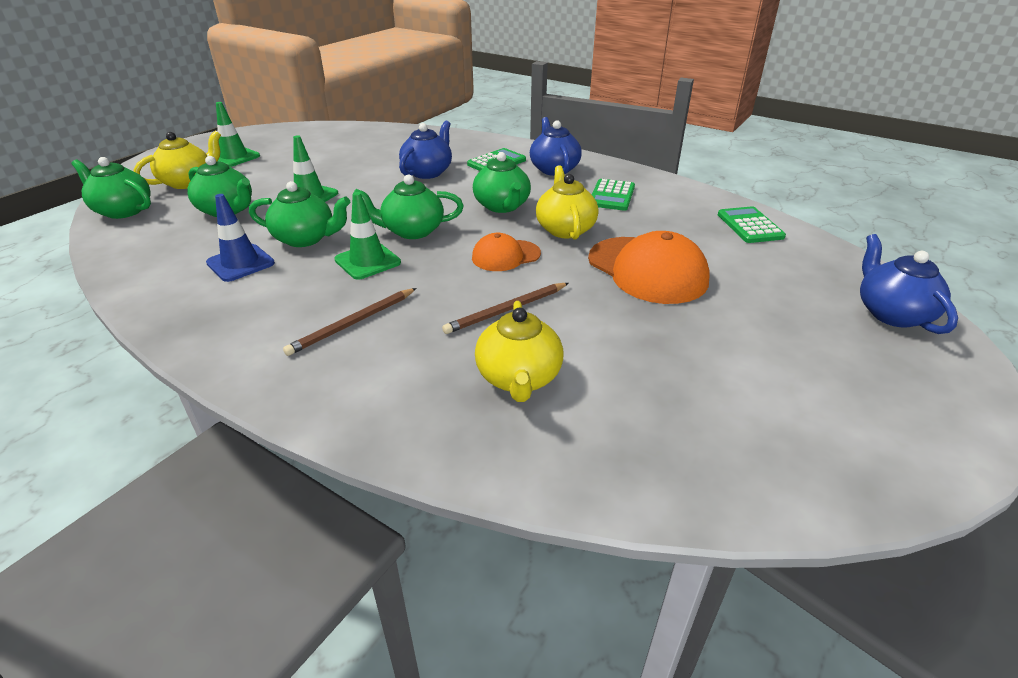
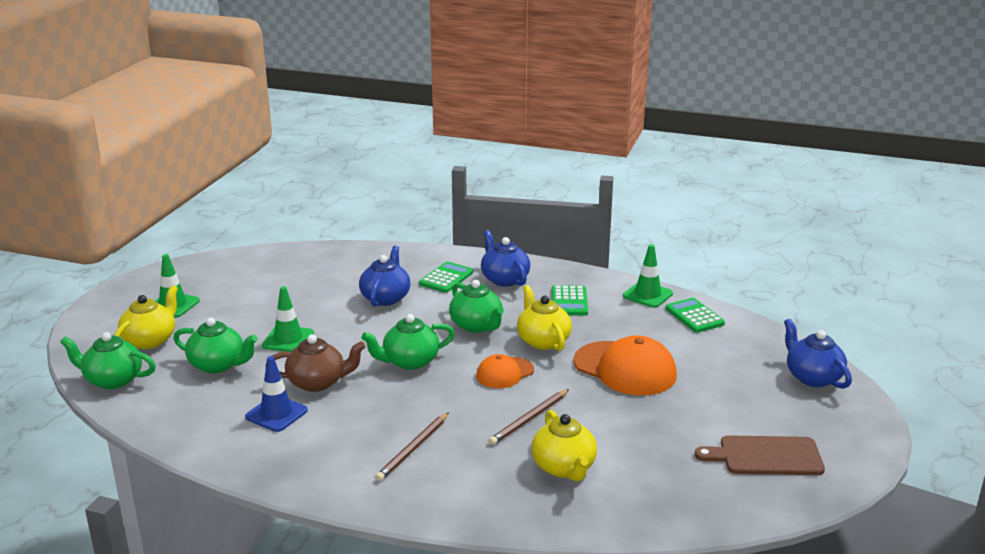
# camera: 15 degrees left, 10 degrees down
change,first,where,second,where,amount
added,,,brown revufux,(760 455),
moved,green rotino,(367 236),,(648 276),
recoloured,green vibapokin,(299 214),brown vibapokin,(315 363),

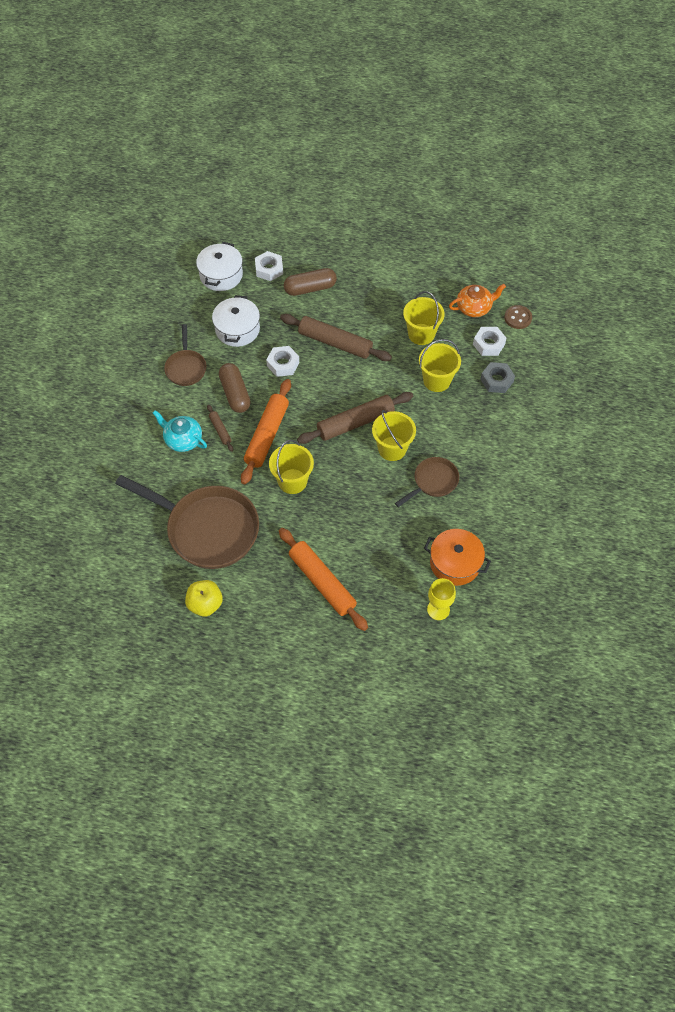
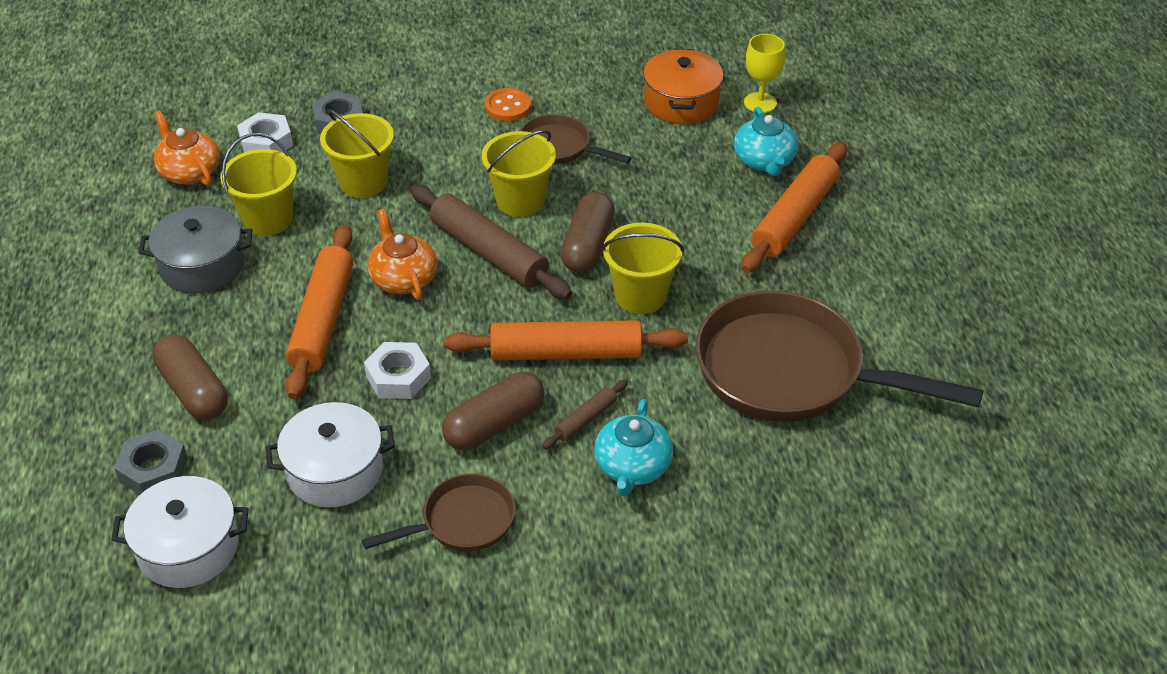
# camera: 110 degrees left, 15 degrees down
change,first,where,second,where,amount
removed,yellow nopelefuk,(204 598),,,
removed,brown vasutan,(518 317),,,
added,,,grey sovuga,(195 249),
added,,,orange vibapokin,(402 254),
added,,,orange vasutan,(508 104),
added,,,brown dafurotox,(588 232),
added,,,turquoise vibapokin,(766 141),
recoloured,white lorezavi,(269 266),grey lorezavi,(151 462),
recoloured,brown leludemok,(336 337),orange leludemok,(319 312),
turned,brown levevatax,(187 522),,(839 356),75 degrees counterclockwise

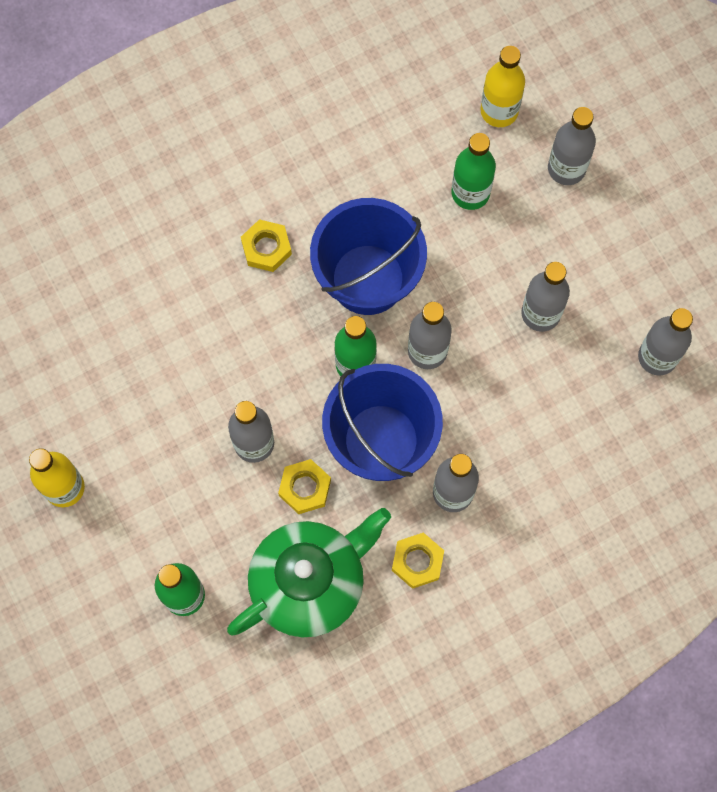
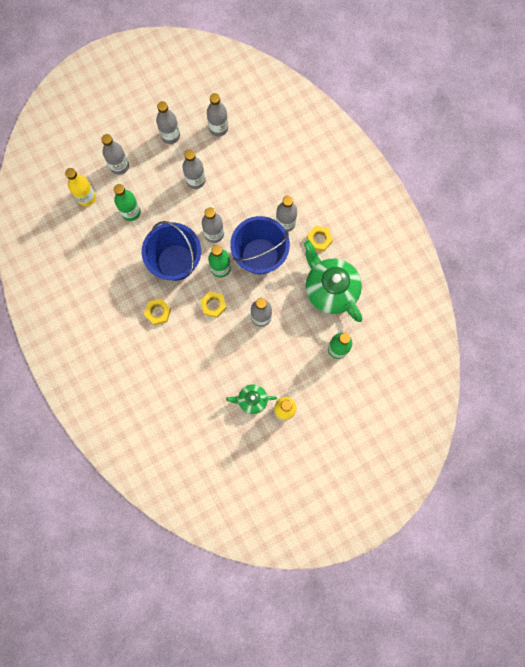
# camera: 90 degrees left, 5 degrees up
change,first,where,second,where,amount
added,,,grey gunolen,(168 122),
added,,,green vibapokin,(251 399),
moved,yellow lorezavi,(304 486),,(213 304),

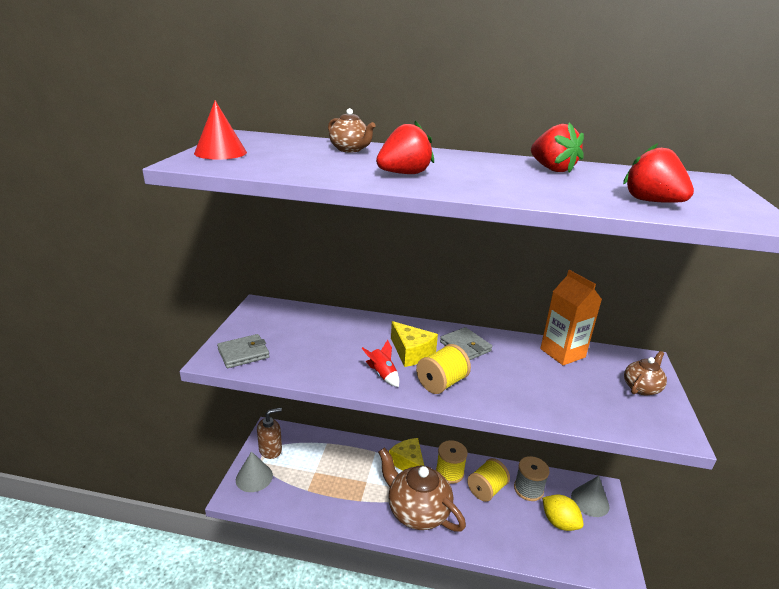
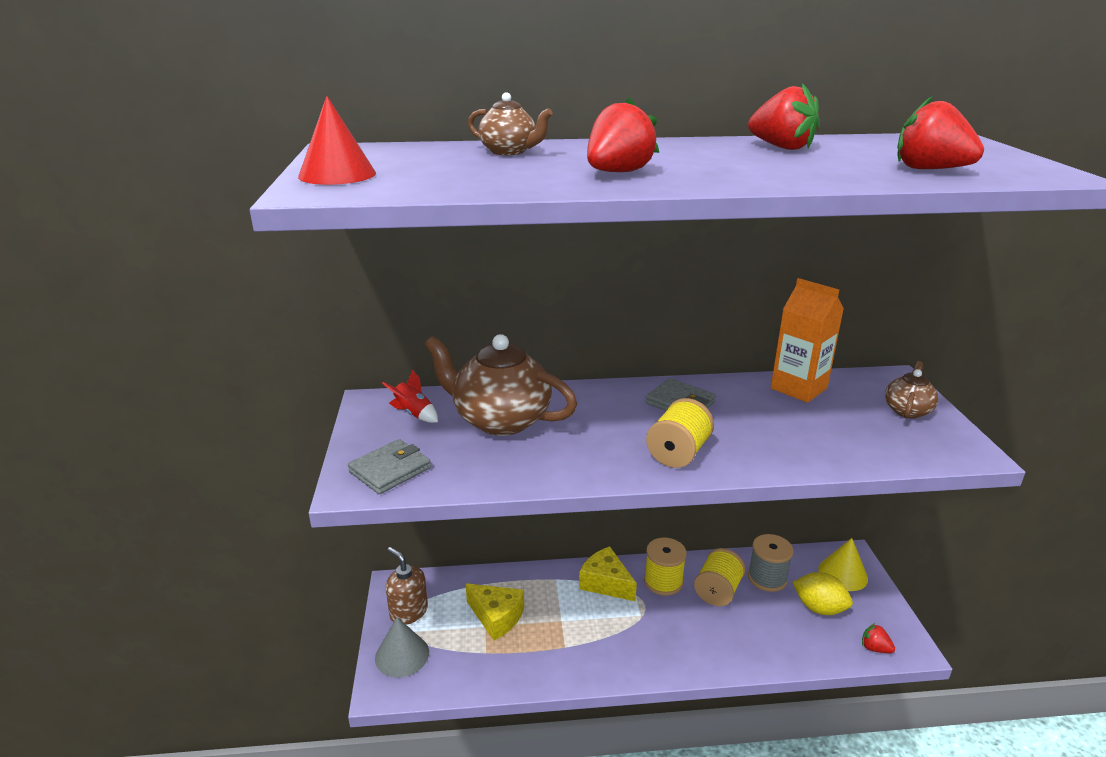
# camera: 15 degrees left, 0 degrees up
change,first,where,second,where,amount
added,,,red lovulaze,(878 638),
moved,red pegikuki,(380 363),,(410 396),
moved,brown vibapokin,(422 489),,(500 385),
moved,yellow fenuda,(414 344),,(494 612),
recoloured,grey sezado,(590 496),yellow sezado,(843 564),
turned,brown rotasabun,(269 433),,(407 586),90 degrees counterclockwise

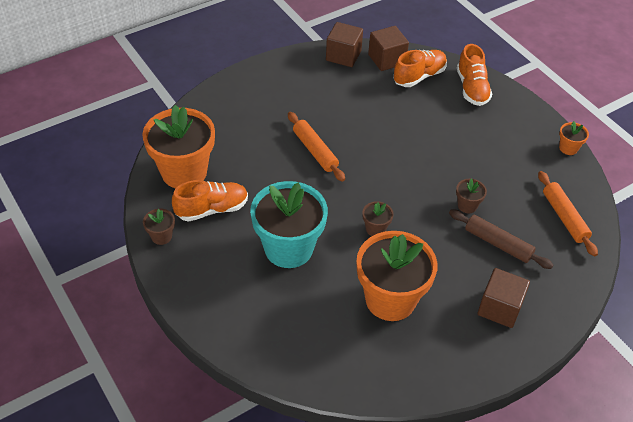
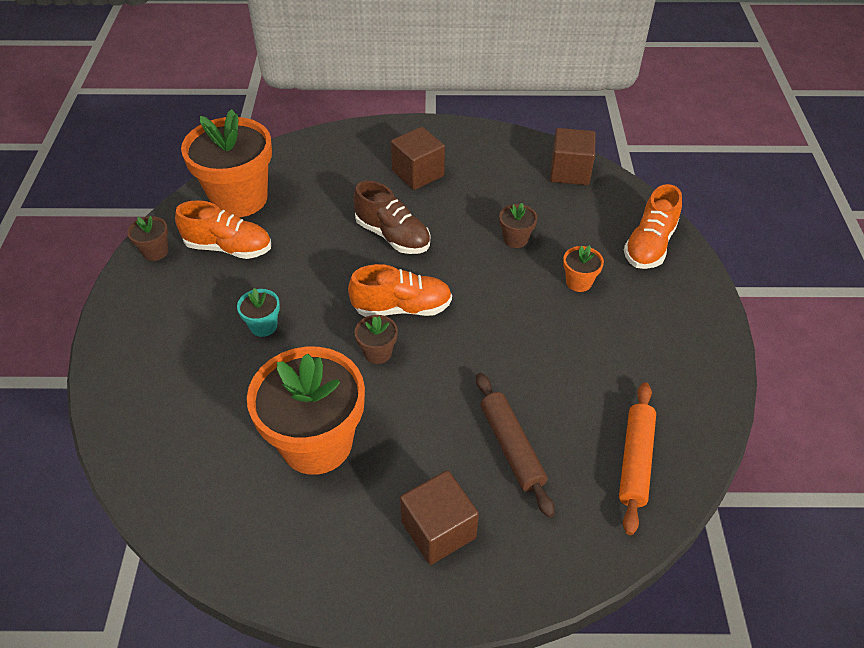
# camera: 35 degrees right, 0 degrees up
change,first,where,second,where,amount
moved,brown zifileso,(344 44),,(418 158),
moved,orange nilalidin,(420 68),,(400 290),
moved,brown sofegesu,(471 196),,(518 225),
moved,orange sofegesu,(574 138),,(583 268),
replaced,orange leludemok,(316 147),brown nilalidin,(391 217),
resized,turquoise sofegesu,(289 224),,(258 312),x0.43

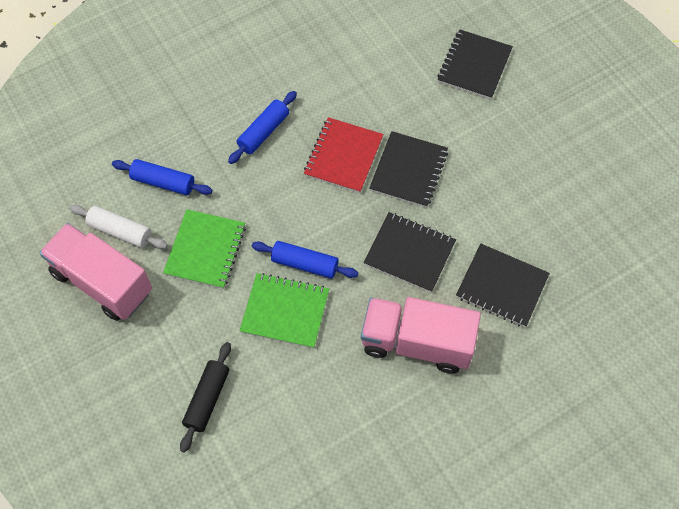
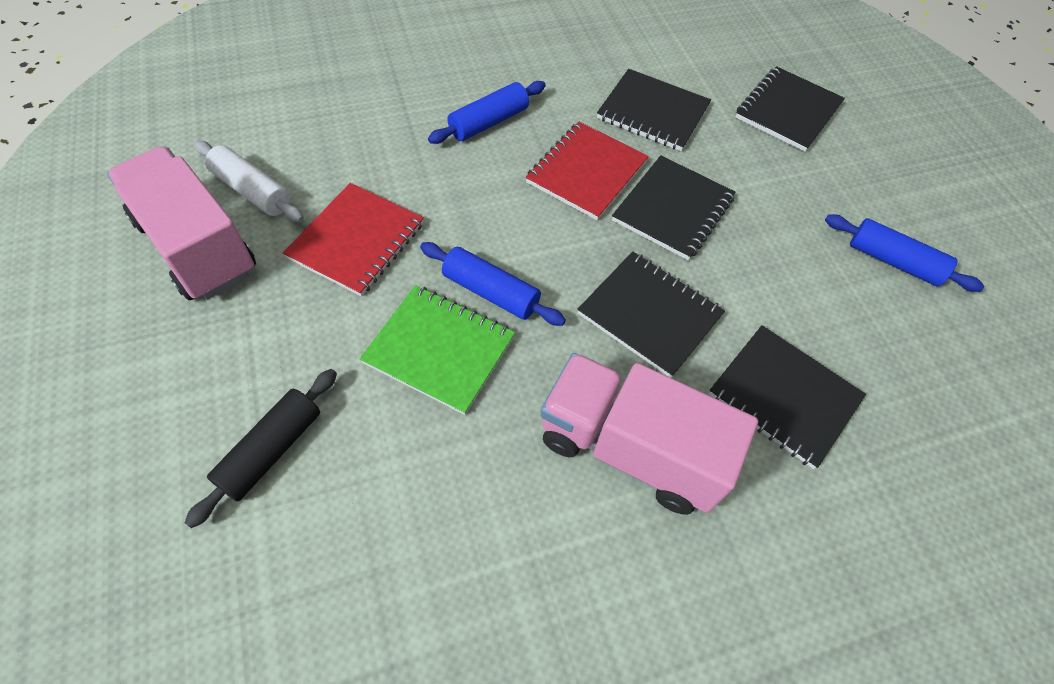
# camera: 10 degrees right, 5 degrees down
change,first,where,second,where,amount
added,,,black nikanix,(654 110),
moved,blue leludemok,(162 177),,(904 253),
recoloured,green nikanix,(204 249),red nikanix,(353 239),

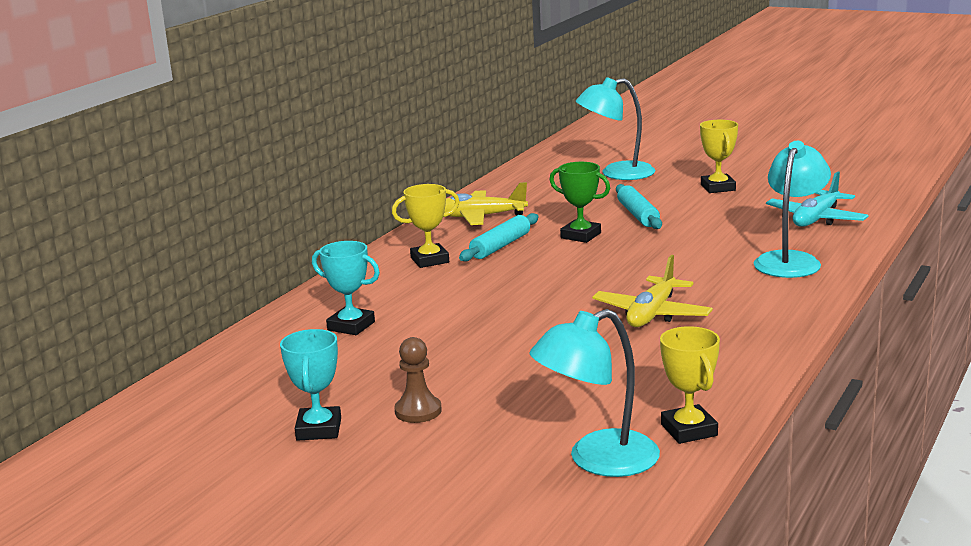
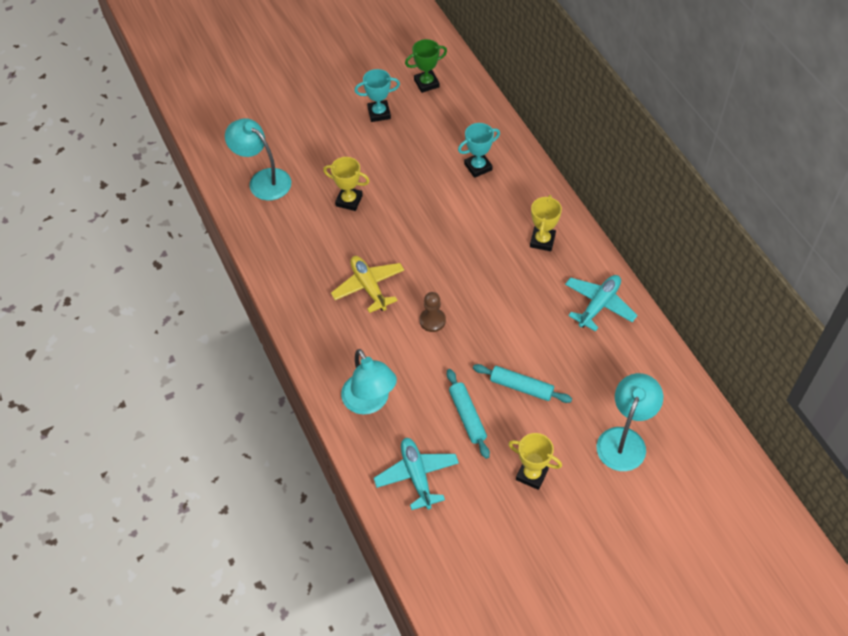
# camera: 125 degrees right, 35 degrees up
change,first,where,second,where,amount
moved,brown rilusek,(418 380),,(432 312),
moved,turquoise leludemok,(498 237),,(468 414),
moved,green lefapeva,(580 202),,(426 66),
moved,yellow lefapeva,(690 385),,(346 184),
recoloured,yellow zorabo,(486 203),turquoise zorabo,(601 303),
turned,turquoise lefapeva,(310 385),,(377 95),45 degrees counterclockwise
turned,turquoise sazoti,(595 393),,(258 159),60 degrees counterclockwise

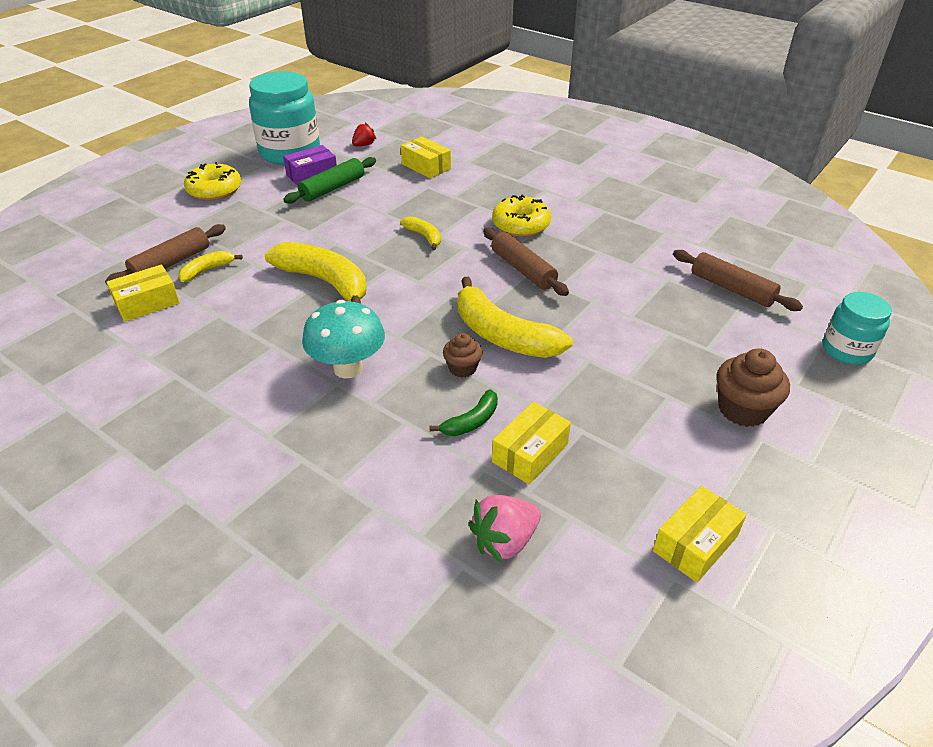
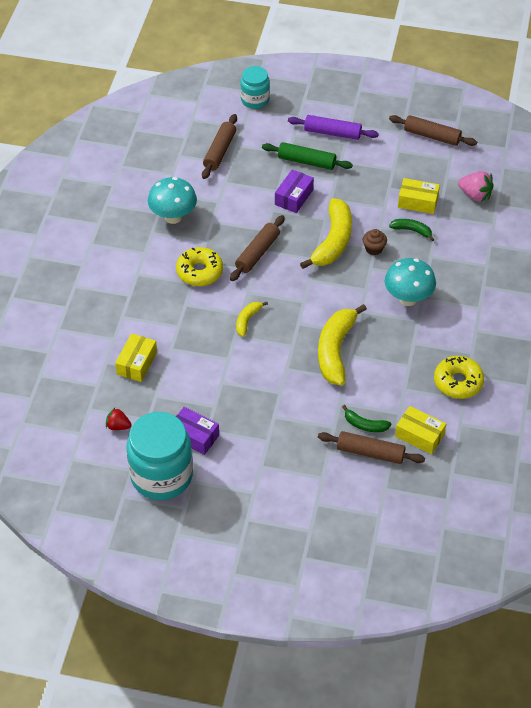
# camera: 115 degrees left, 10 degrees up
change,first,where,second,where,amount
added,,,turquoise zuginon,(172 200),
added,,,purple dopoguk,(294 191),
moved,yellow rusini,(212 181),,(459 377),
moved,green leludemok,(329 180),,(307 156),
replaced,yellow dopoguk,(700 534),brown leludemok,(433 130),
replaced,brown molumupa,(753 387),purple leludemok,(333 127),
recoloured,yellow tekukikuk,(210 266),green tekukikuk,(366 418),

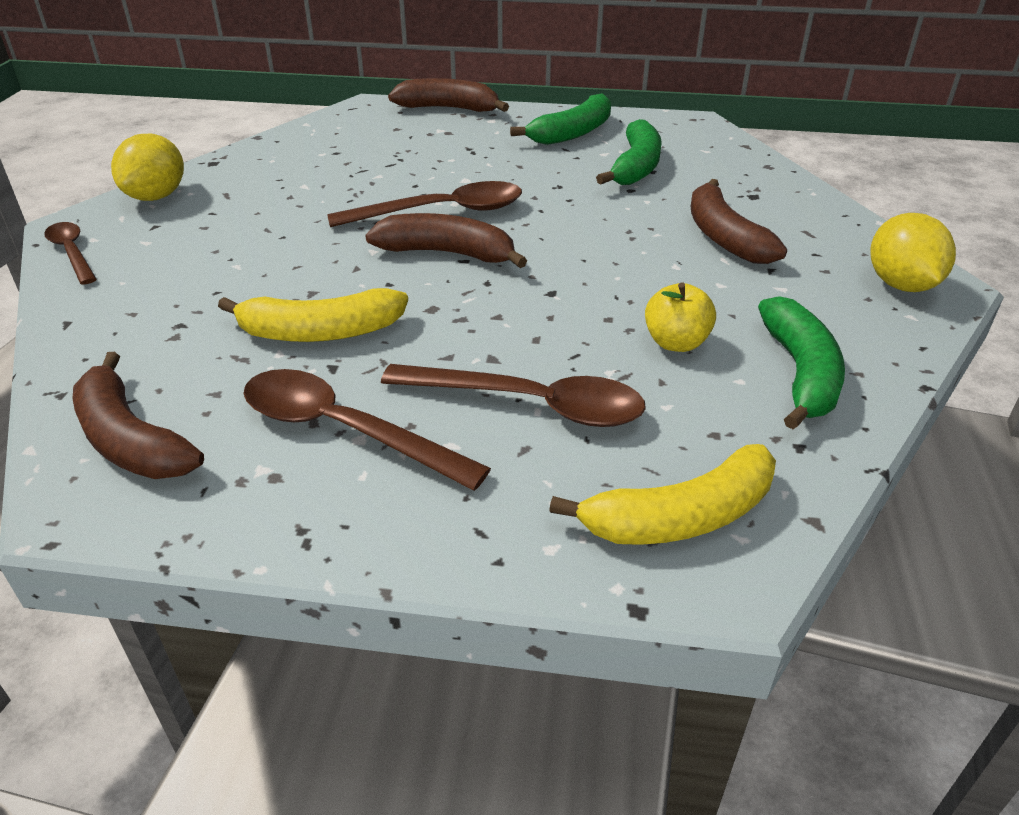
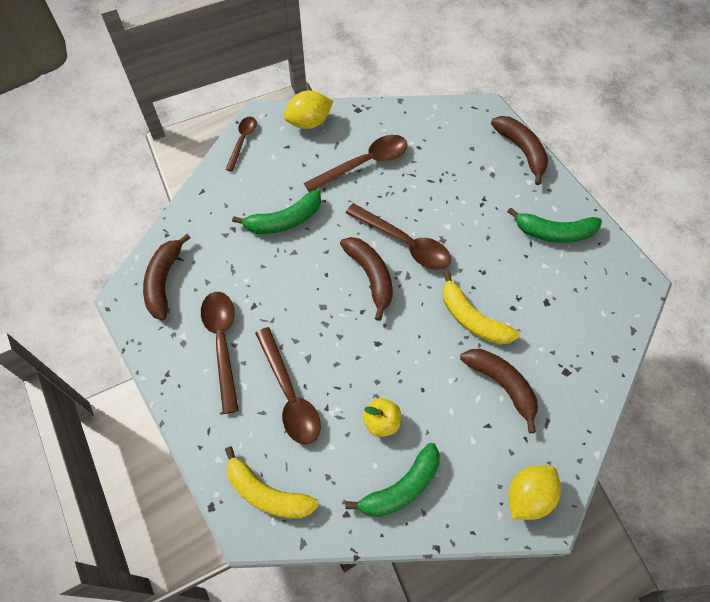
# camera: 50 degrees right, 25 degrees up
change,first,where,second,where,amount
added,,,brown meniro,(355 163),
moved,yellow tekukikuk,(313 315),,(481 308),
moved,green tekukikuk,(629 152),,(276 212),
turned,brown tekukikuk,(739 221),,(499 391),105 degrees clockwise

